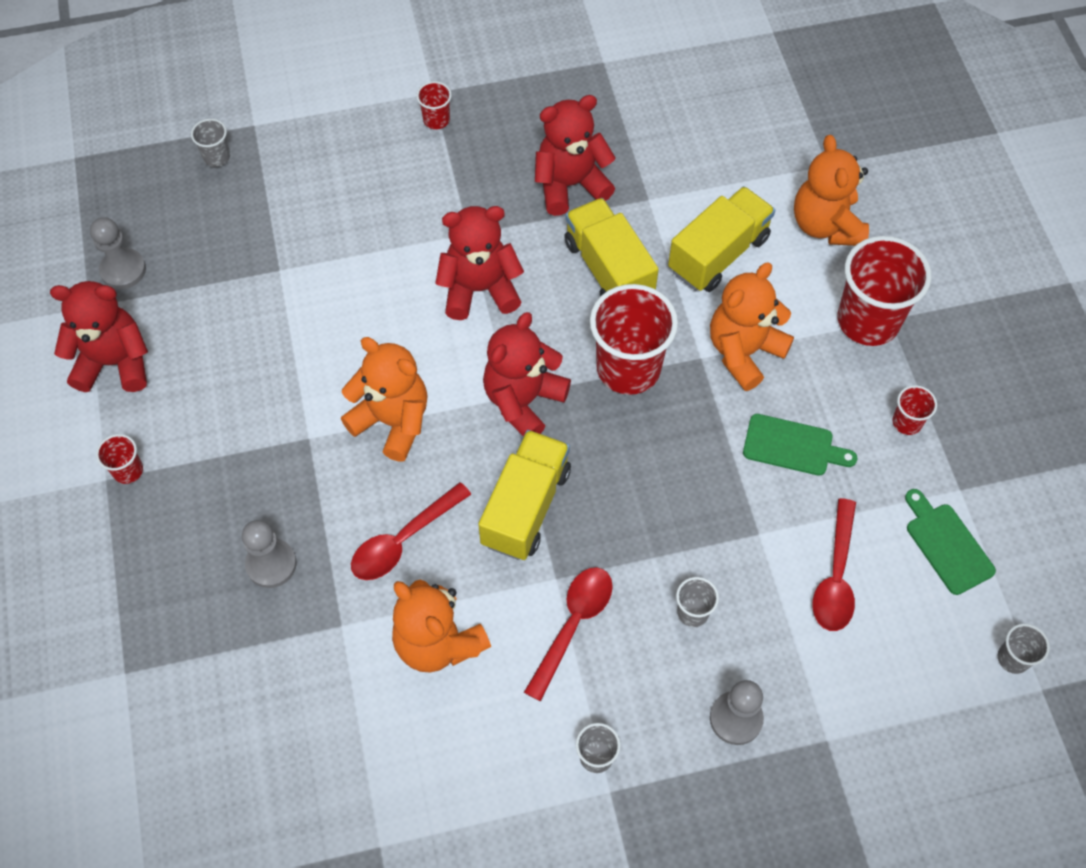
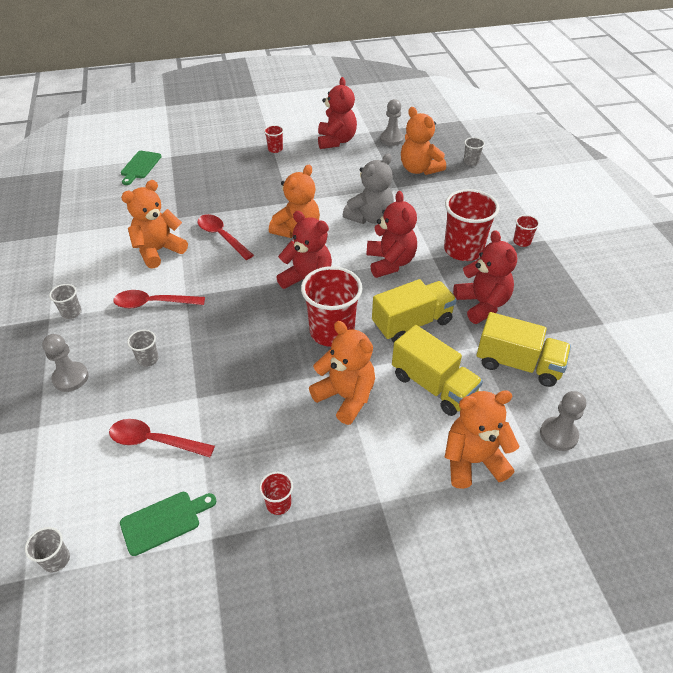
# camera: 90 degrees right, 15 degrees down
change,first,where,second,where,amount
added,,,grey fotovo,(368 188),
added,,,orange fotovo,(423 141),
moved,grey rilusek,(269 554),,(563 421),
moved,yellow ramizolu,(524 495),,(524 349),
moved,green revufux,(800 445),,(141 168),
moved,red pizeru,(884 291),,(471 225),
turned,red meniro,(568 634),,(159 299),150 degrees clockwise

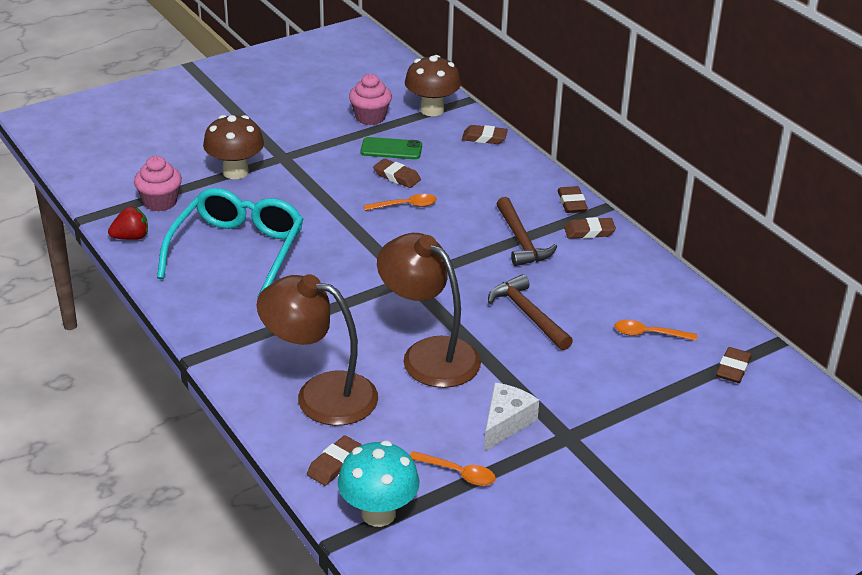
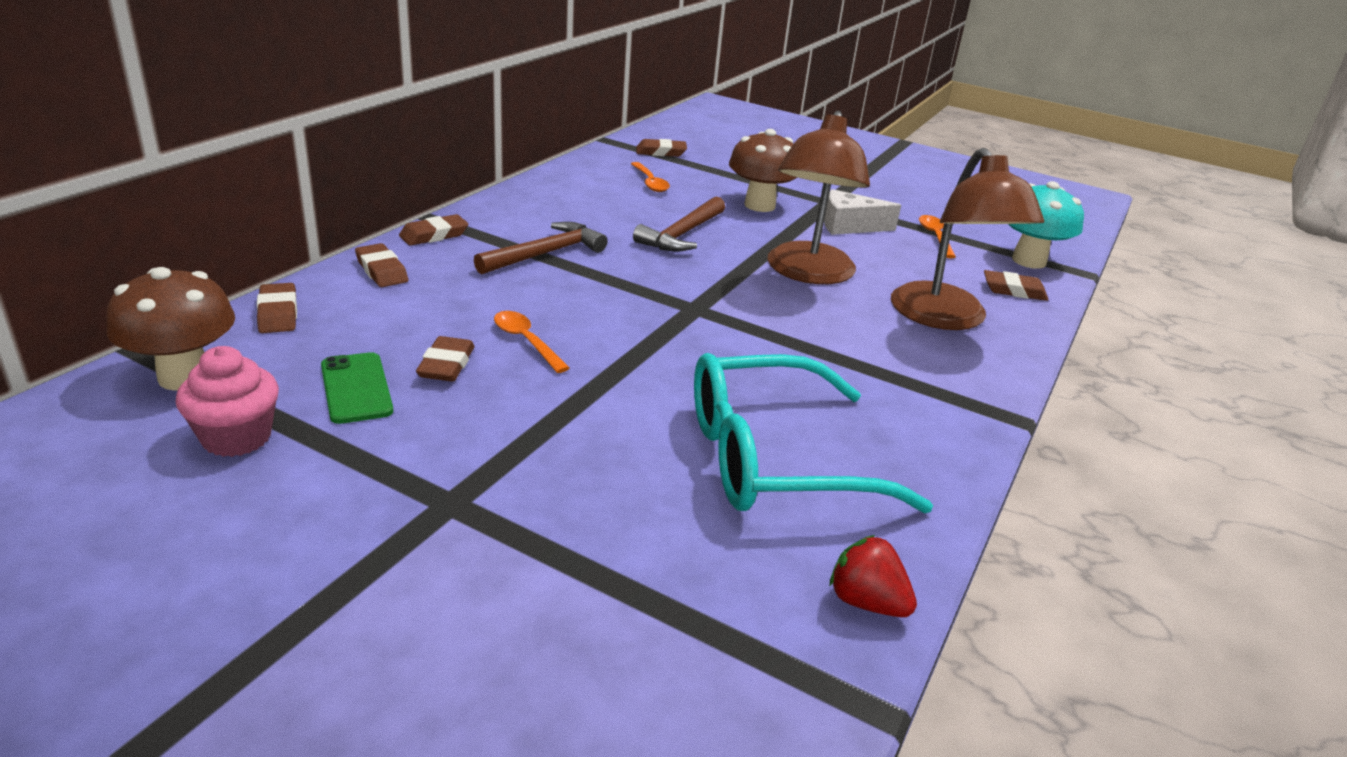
# camera: 120 degrees left, 5 degrees down
change,first,where,second,where,amount
removed,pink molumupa,(158 184),,,
moved,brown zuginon,(233 147),,(763 170),
moved,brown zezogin,(590 228),,(382 265),

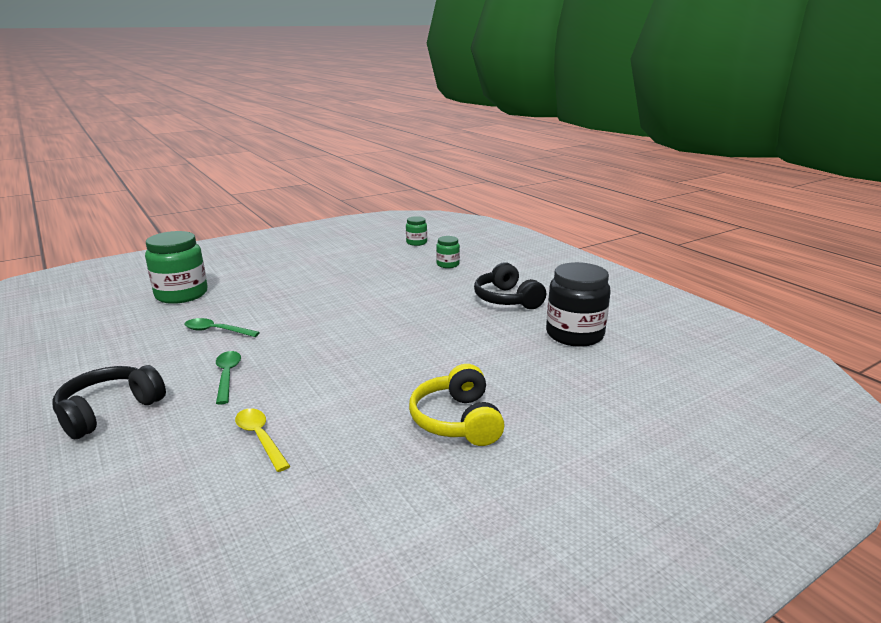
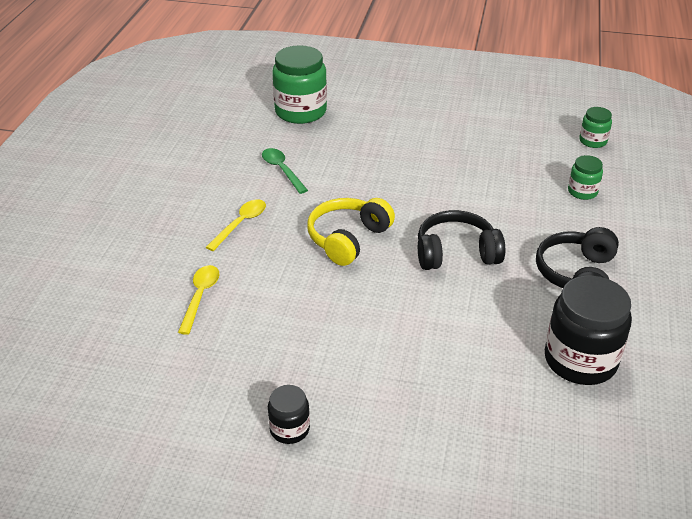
# camera: 45 degrees right, 15 degrees up
change,first,where,second,where,amount
added,,,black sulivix,(289 414),
moved,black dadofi,(109 402),,(461 240),
moved,yellow dadofi,(457 405),,(351 232),
recoloured,green meniro,(228 378),yellow meniro,(236 225),

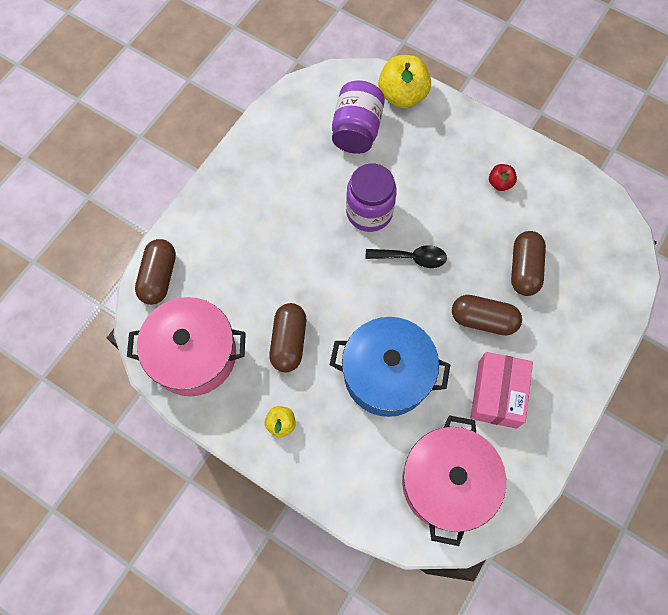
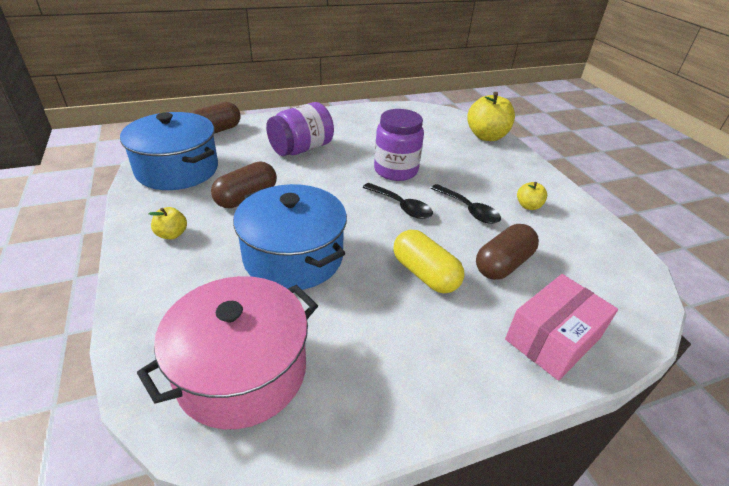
# camera: 35 degrees right, 30 degrees down
change,first,where,second,where,amount
added,,,black meniro,(466 204),
moved,purple sulivix,(358 117),,(300 129),
moved,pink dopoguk,(501 390),,(561 327),
recoloured,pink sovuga,(186 346),blue sovuga,(169 151),
recoloured,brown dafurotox,(487 315),yellow dafurotox,(428 261),
recoloured,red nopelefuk,(503 177),yellow nopelefuk,(532 196),

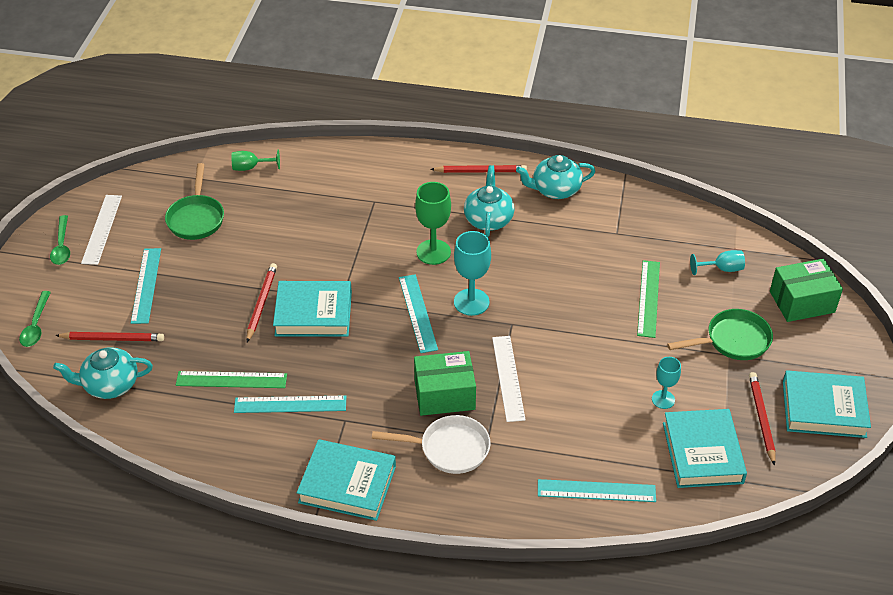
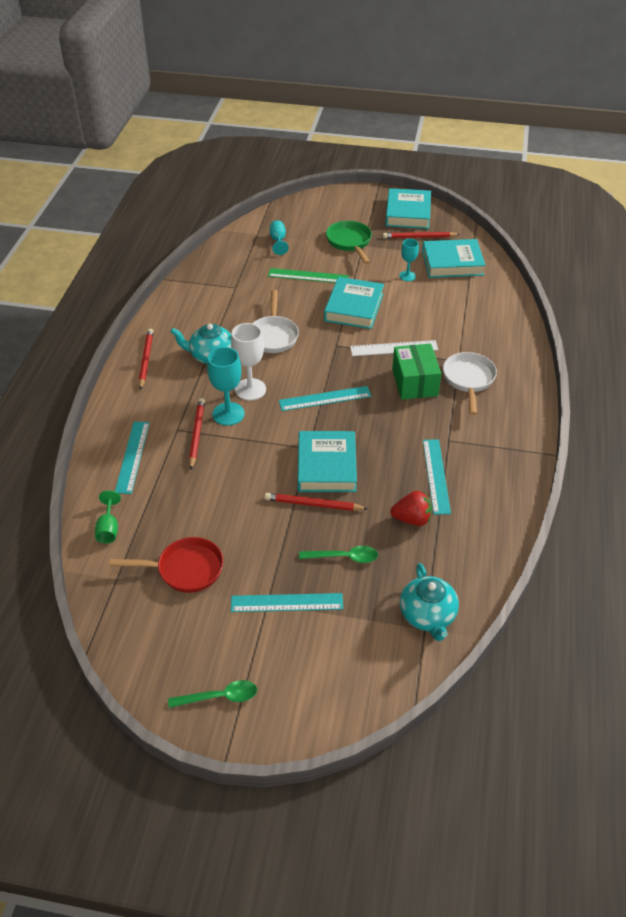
# camera: 90 degrees left, 0 degrees up
change,first,where,second,where,amount
removed,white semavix,(101 230),,,
removed,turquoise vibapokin,(555 177),,,
removed,green dopoguk,(806 290),,,
added,,,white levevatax,(275 321),
moved,green meniro,(35 319),,(338 554),
moved,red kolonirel,(109 336),,(197 433),
moved,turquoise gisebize,(346 480),,(354 303),
moved,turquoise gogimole,(472 273),,(226 386),
moved,turquoise semavix,(597 490),,(132 458),
replaced,green semavix,(231 379),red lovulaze,(411 508),
recoloured,green levevatax,(194 201),red levevatax,(166 565),
recoloured,green gogimole,(433 223),white gogimole,(248 362),

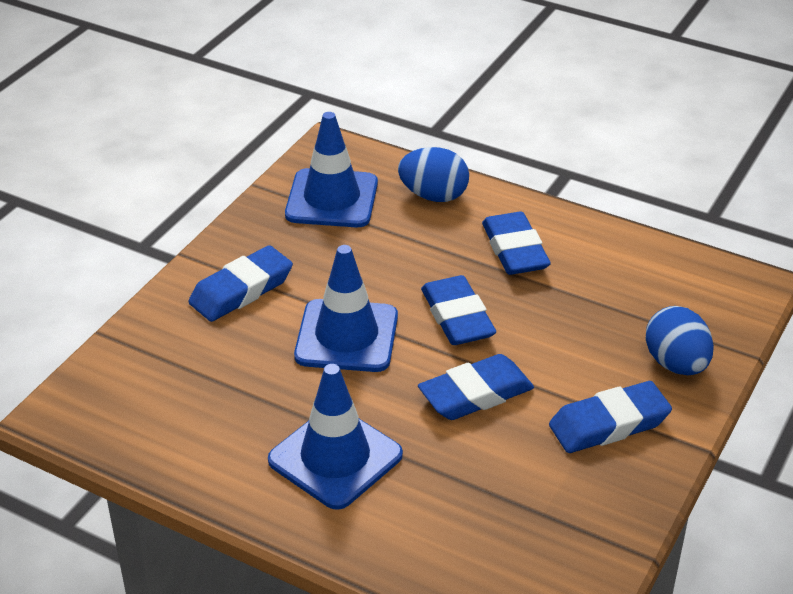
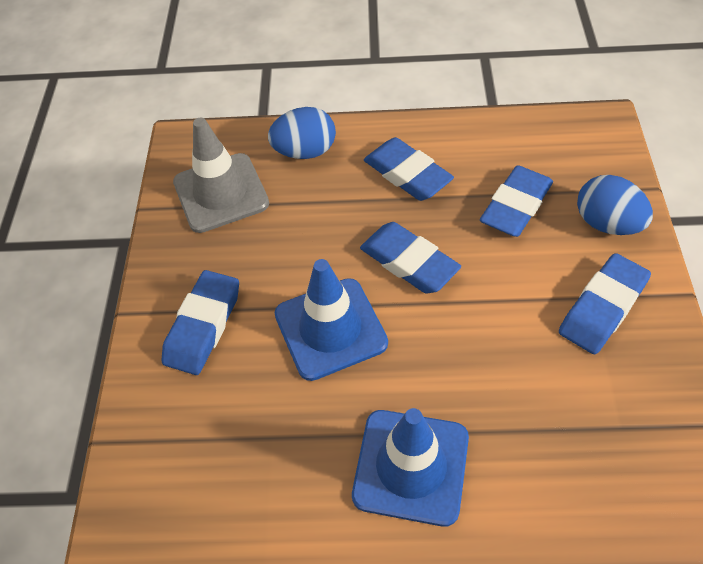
# camera: 25 degrees left, 15 degrees up
change,first,where,second,where,amount
moved,blue zezogin,(476 387),,(516 201),
recoloured,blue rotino,(331 169),grey rotino,(221 175),

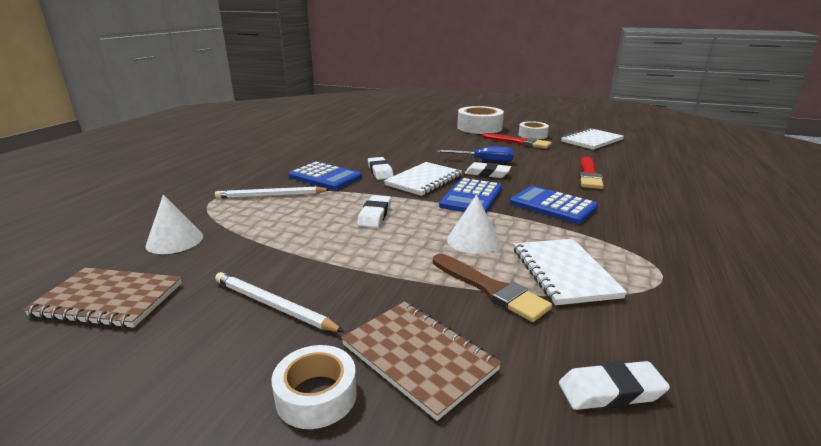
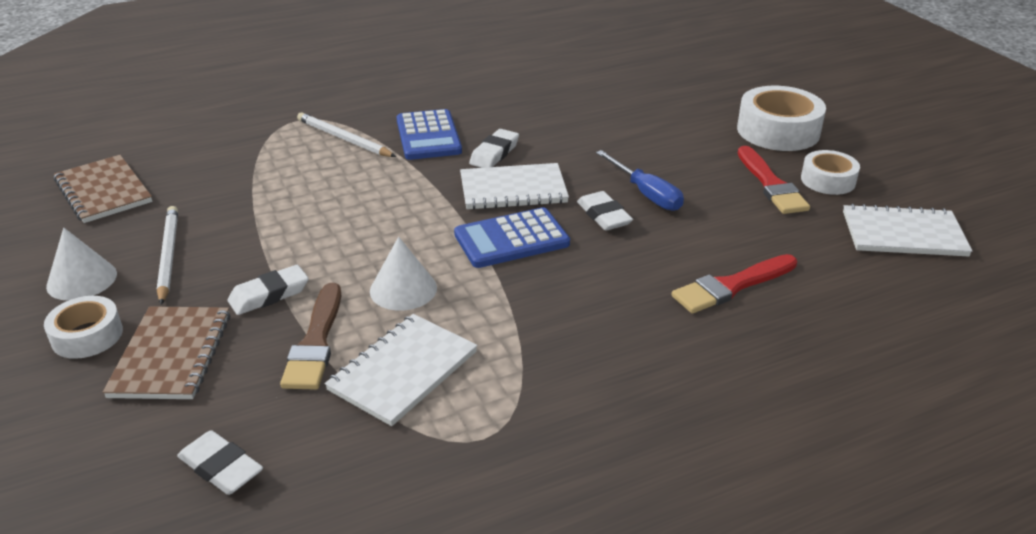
# camera: 45 degrees right, 10 degrees up
change,first,where,second,where,amount
removed,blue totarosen,(554 205),,,
moved,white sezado,(174 224),,(81 264),
moved,white zezogin,(374 211),,(268 290),

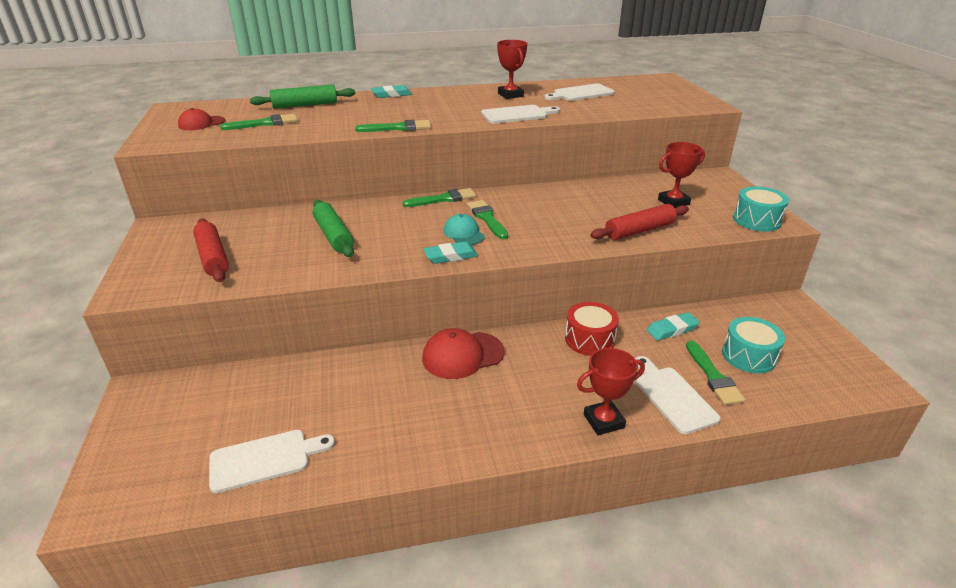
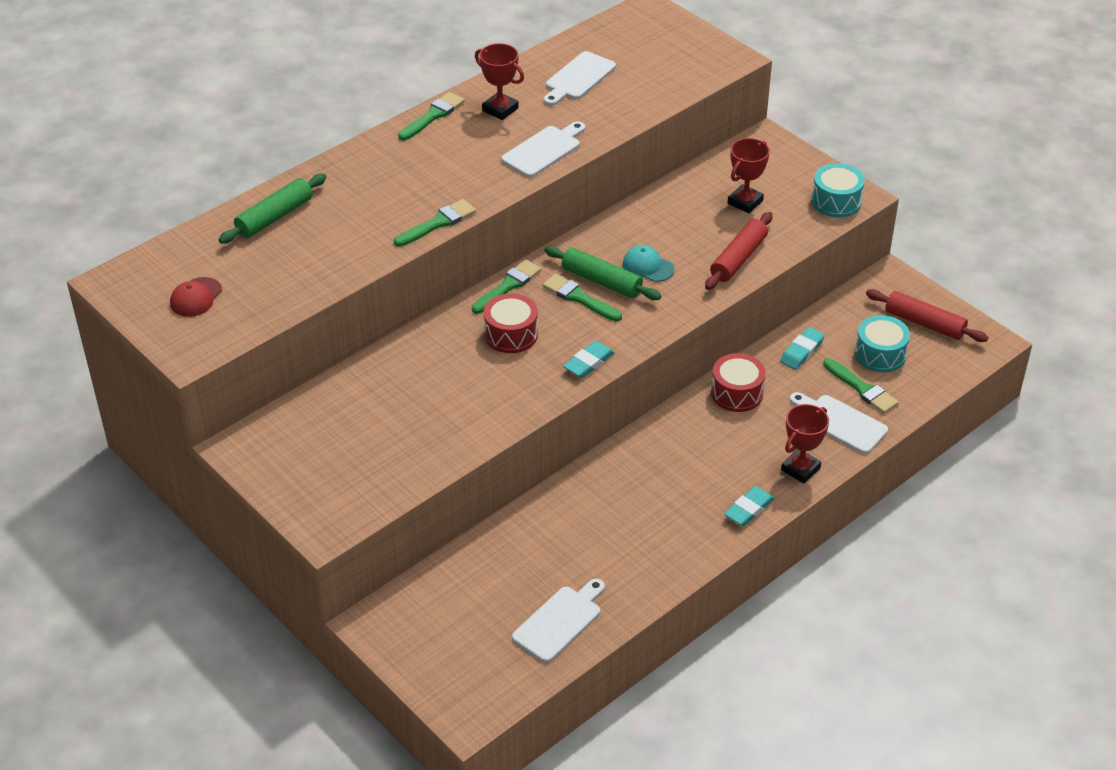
# camera: 30 degrees left, 10 degrees up
change,first,where,second,where,amount
removed,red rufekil,(463 353),,,
added,,,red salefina,(511 323),
moved,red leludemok,(211 250),,(927 315),
moved,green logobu,(259 122),,(431 116),
moved,green leludemok,(333 228),,(602 273),
moved,turquoise zezogin,(391 91),,(749 506),
moved,turquoise rufekil,(464 229),,(648 263),

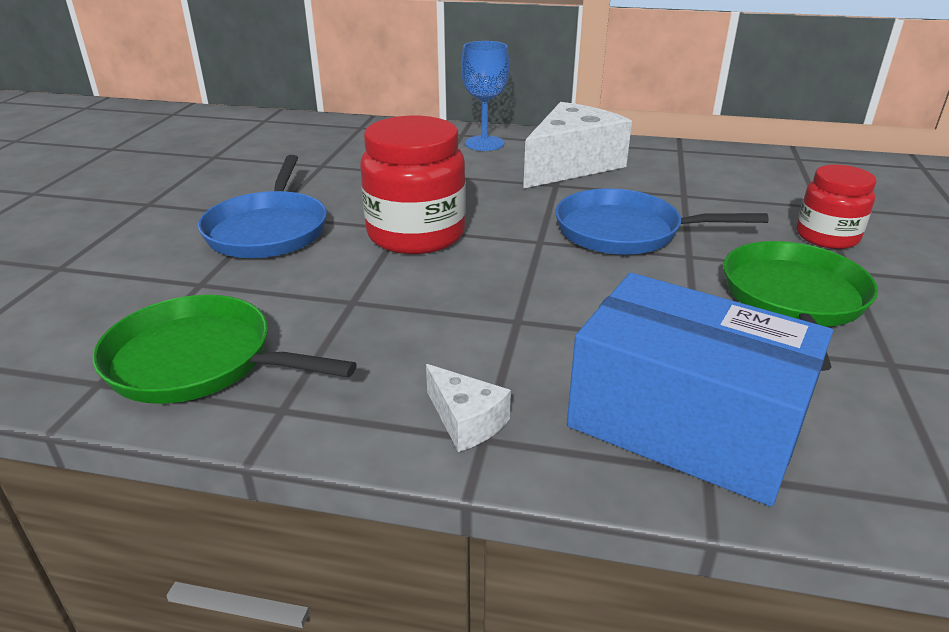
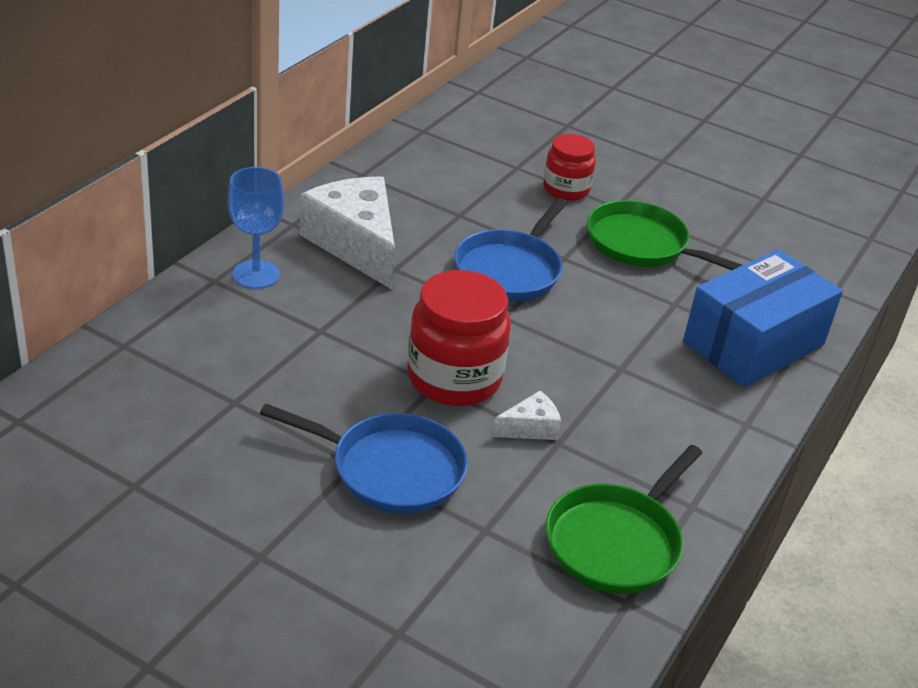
# camera: 75 degrees left, 5 degrees up
change,first,where,second,where,amount
moved,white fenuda,(468 408),,(526 415),

